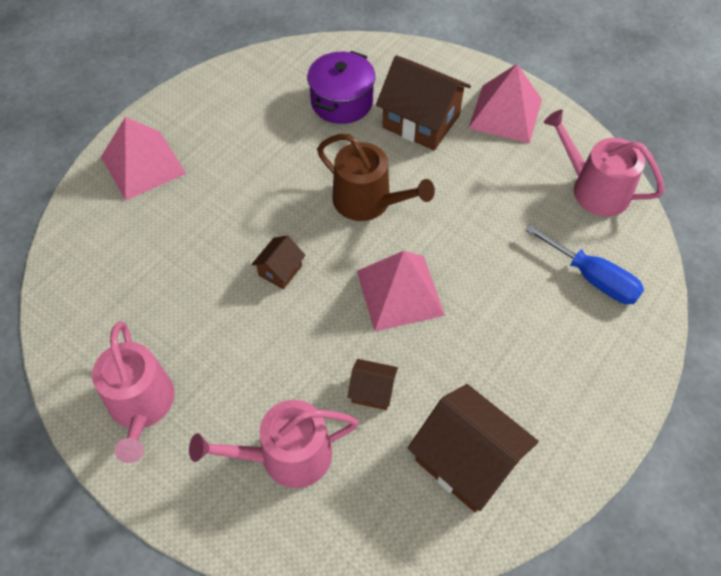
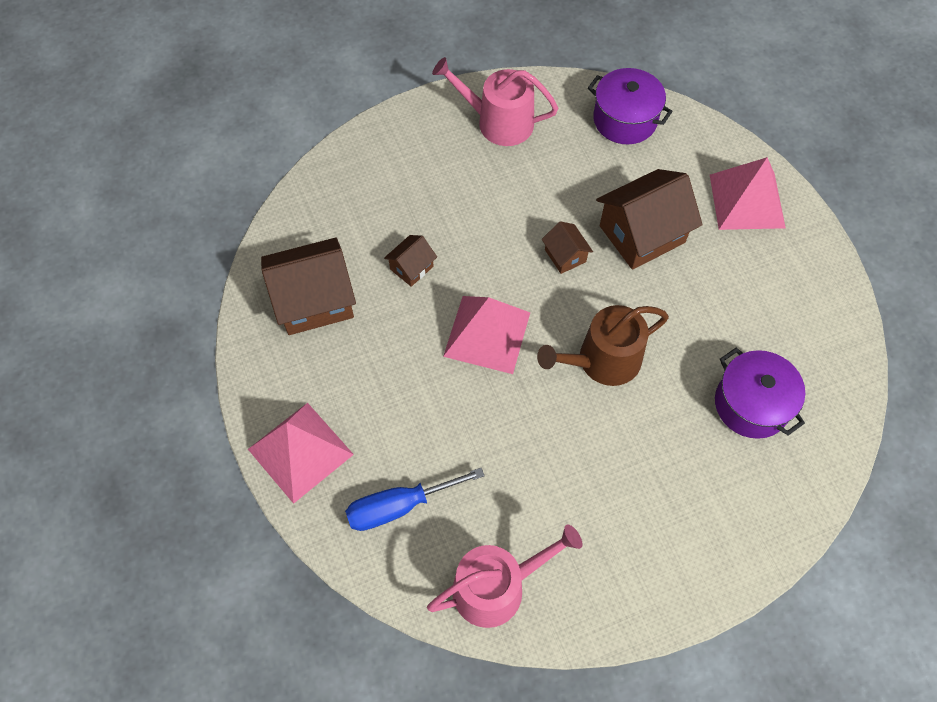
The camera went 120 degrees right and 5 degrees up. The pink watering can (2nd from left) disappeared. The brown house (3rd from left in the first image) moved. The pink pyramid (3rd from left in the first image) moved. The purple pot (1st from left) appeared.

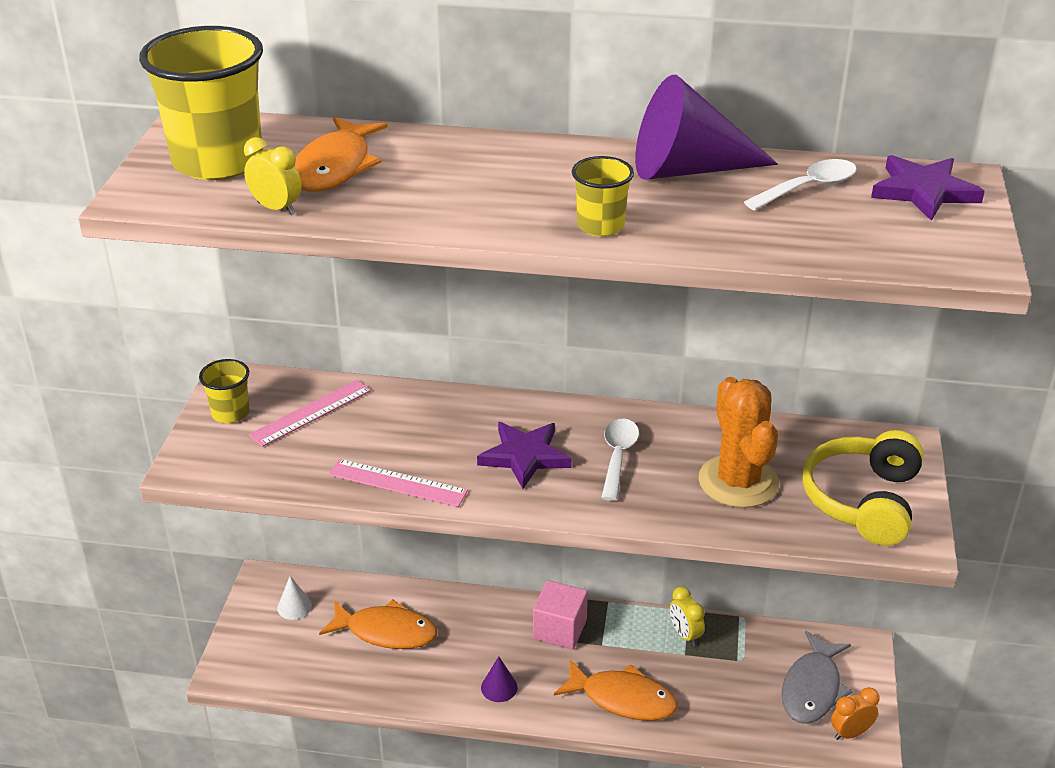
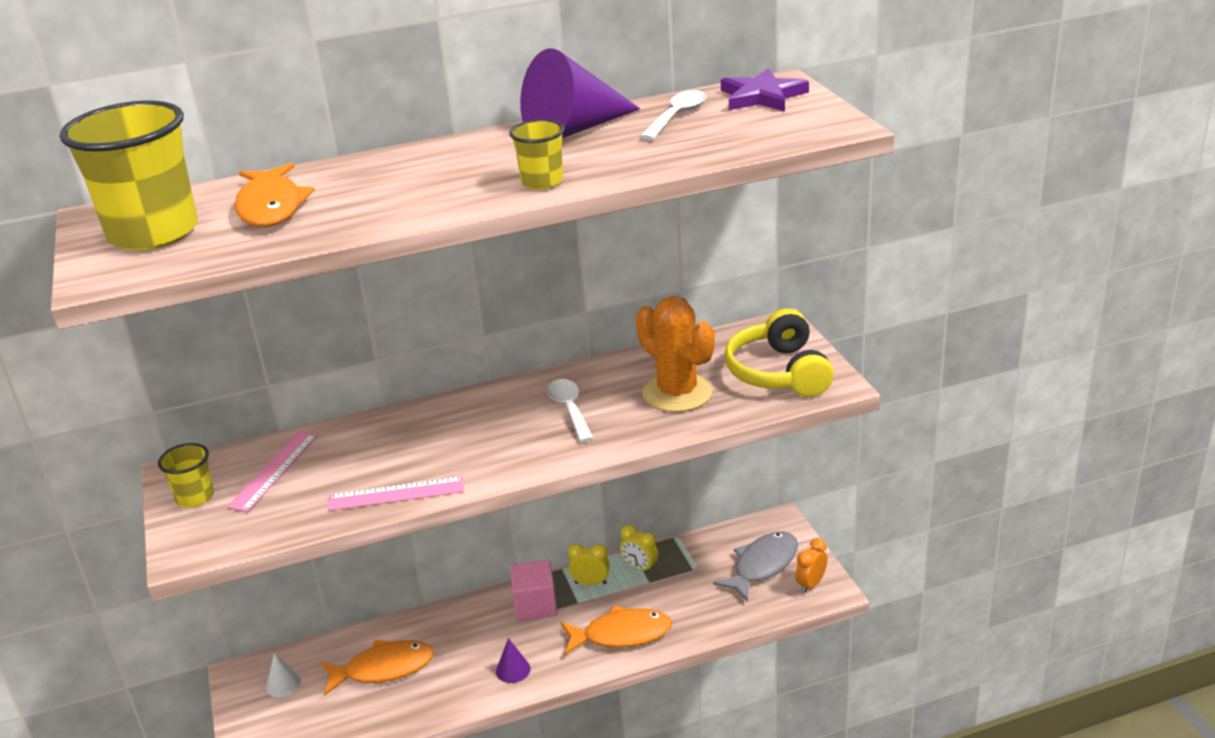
The camera went 25 degrees left and 5 degrees down. The yellow clock (1st from left) moved. The purple star (1st from left) disappeared. The grey fish turned 135 degrees counterclockwise.

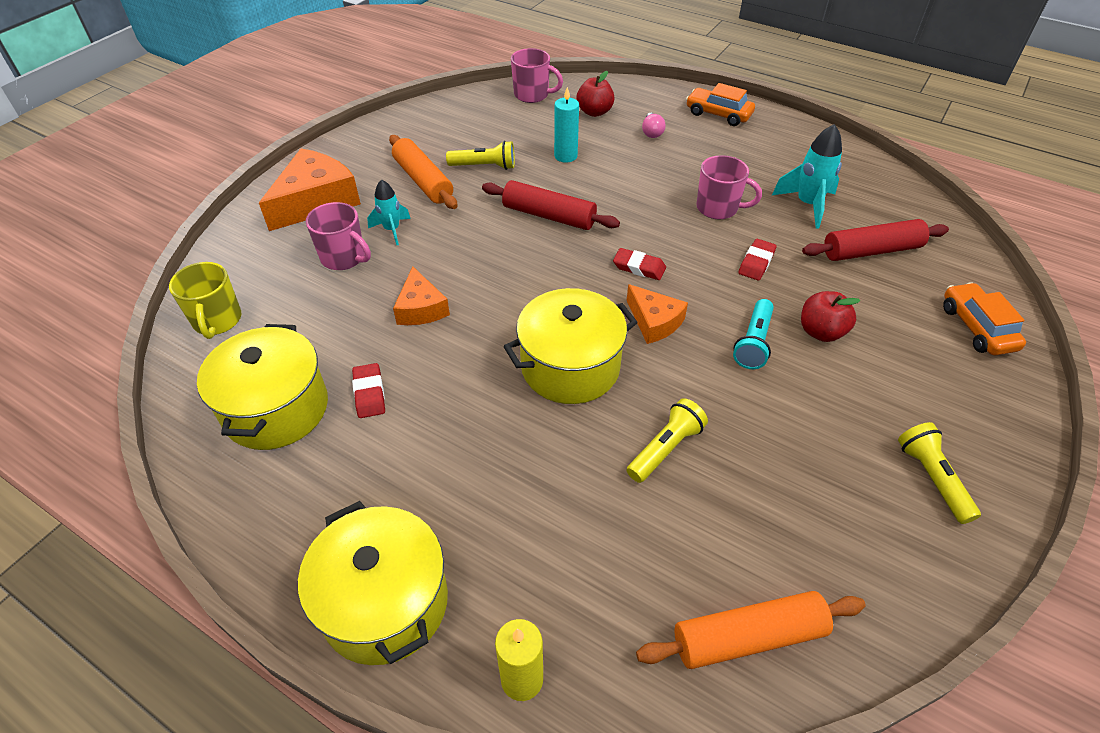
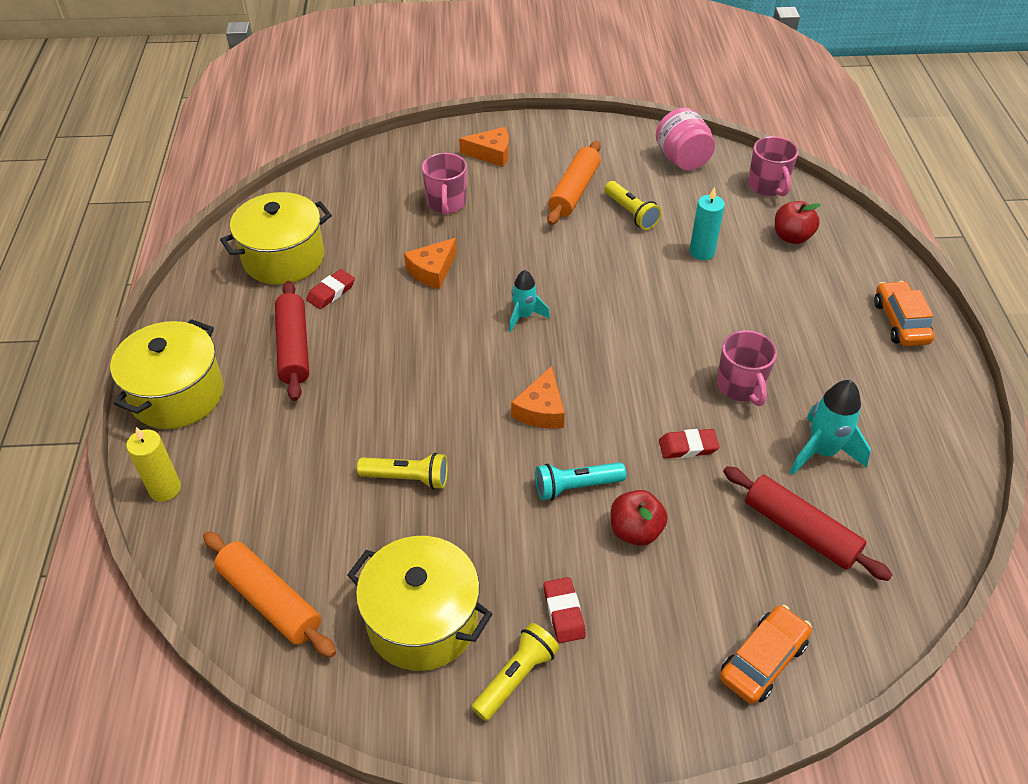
The camera went 55 degrees right and 0 degrees up. The yellow mug disappeared. The orange cheese (1st from left in the first image) changed to 0.58 times the size. The turquoise rocket (1st from left) moved. The red rolling pin (1st from left) moved. The yellow pot (3rd from left) moved. The red eraser (2nd from left) moved. The pink light bulb disappeared. The pink jar appeared.

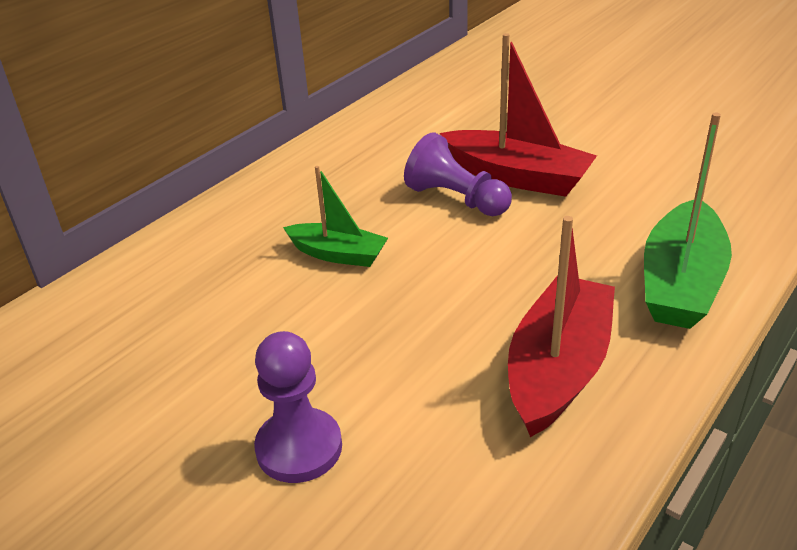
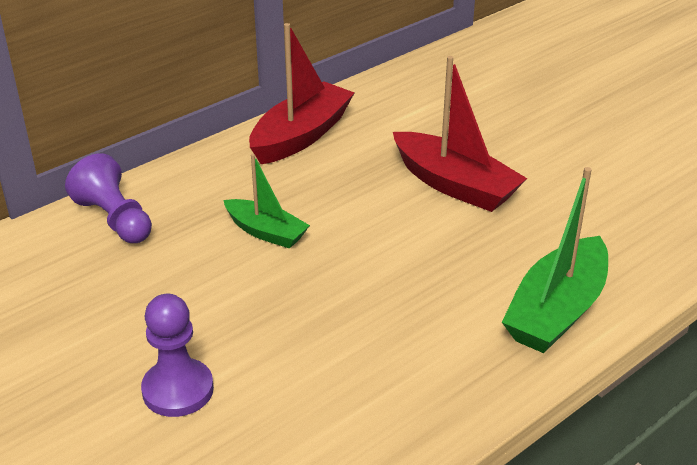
The camera went 10 degrees right and 0 degrees up. The purple pawn (2nd from left in the first image) moved. The red boat (2nd from left in the first image) moved.

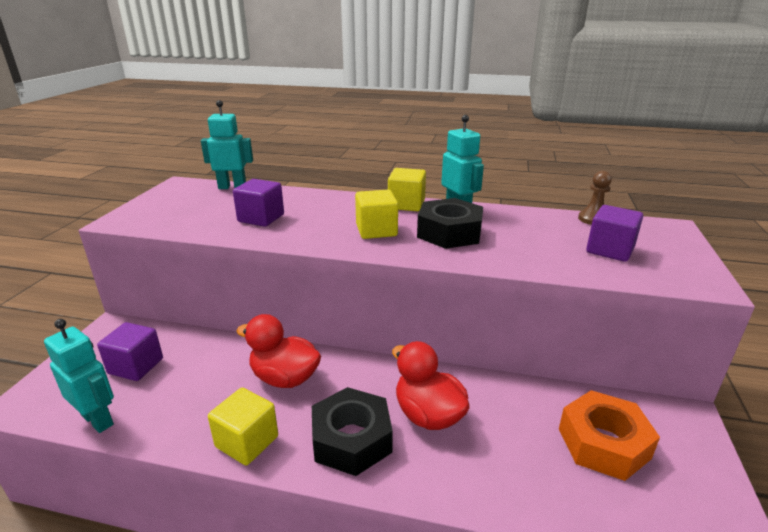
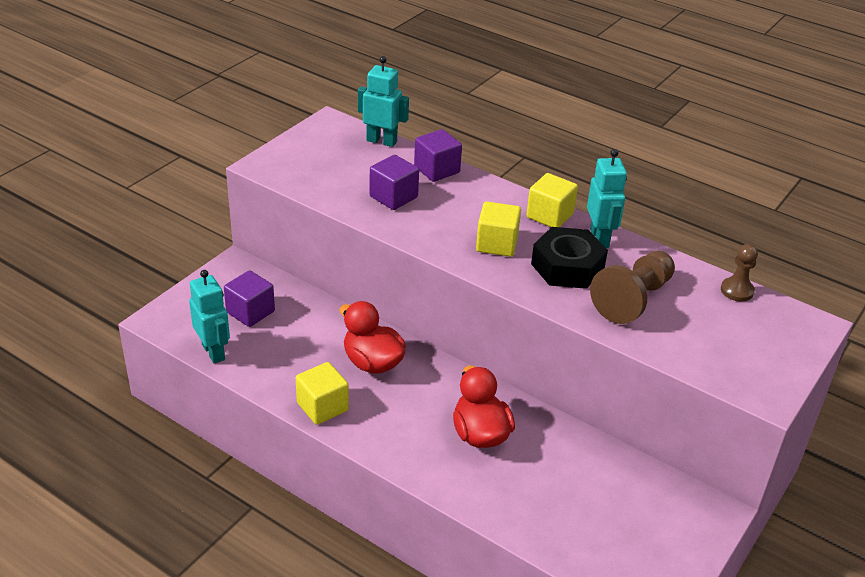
The camera went 20 degrees right and 10 degrees up. The black nut (1st from left) disappeared. The orange nut disappeared. The purple cube (3rd from left) moved. The brown pawn (1st from left) appeared.

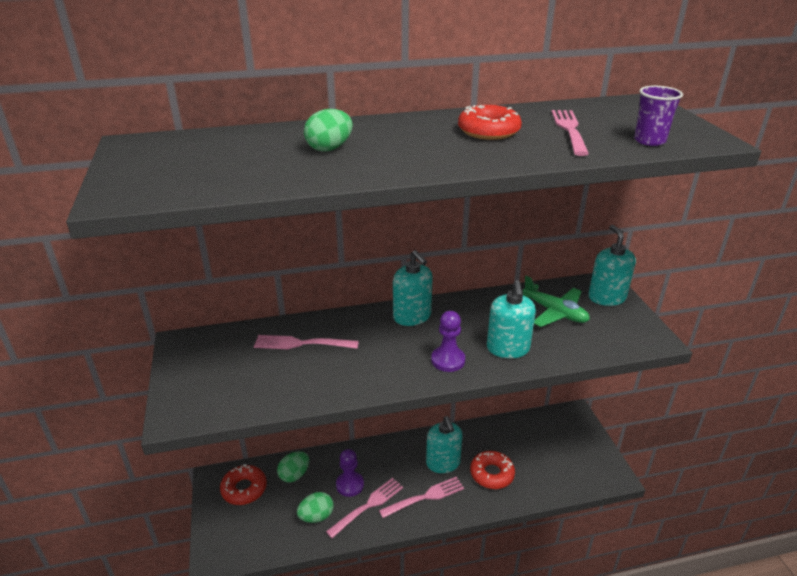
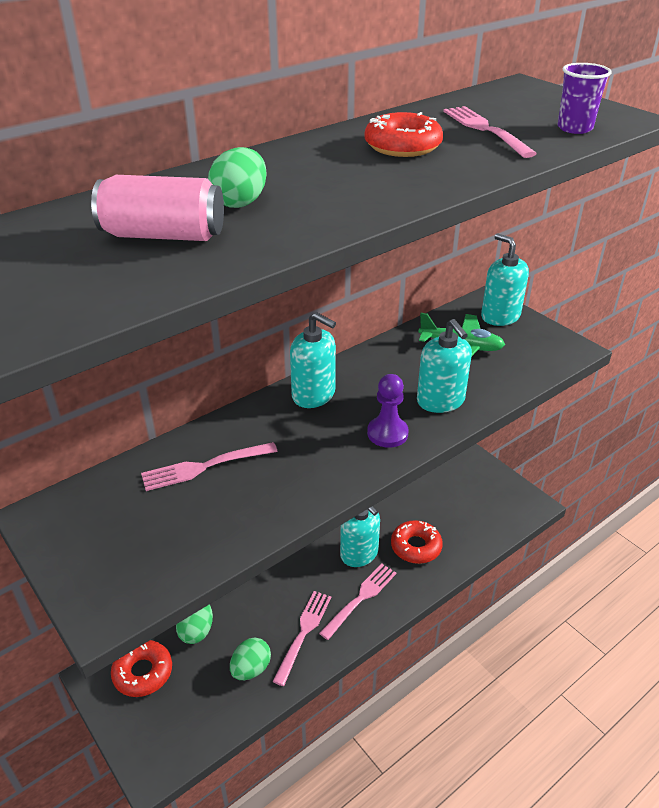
The camera went 25 degrees left and 5 degrees up. The purple pawn (1st from left) disappeared. The pink can appeared.

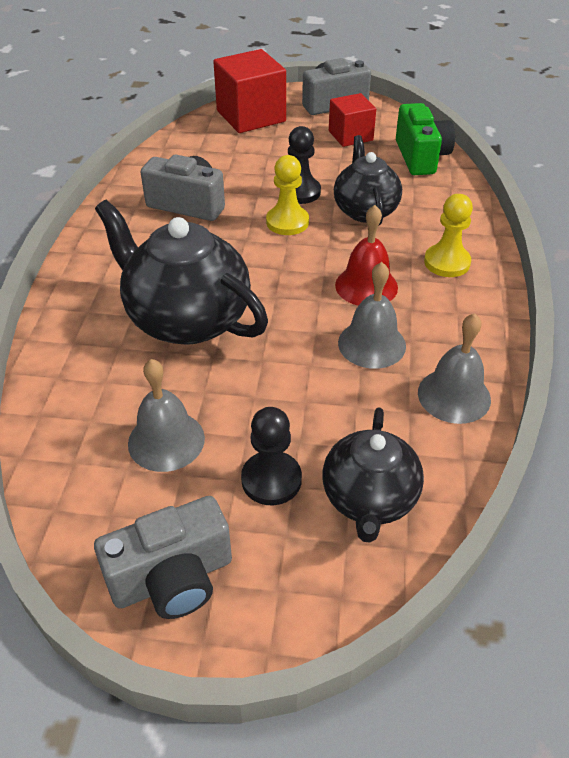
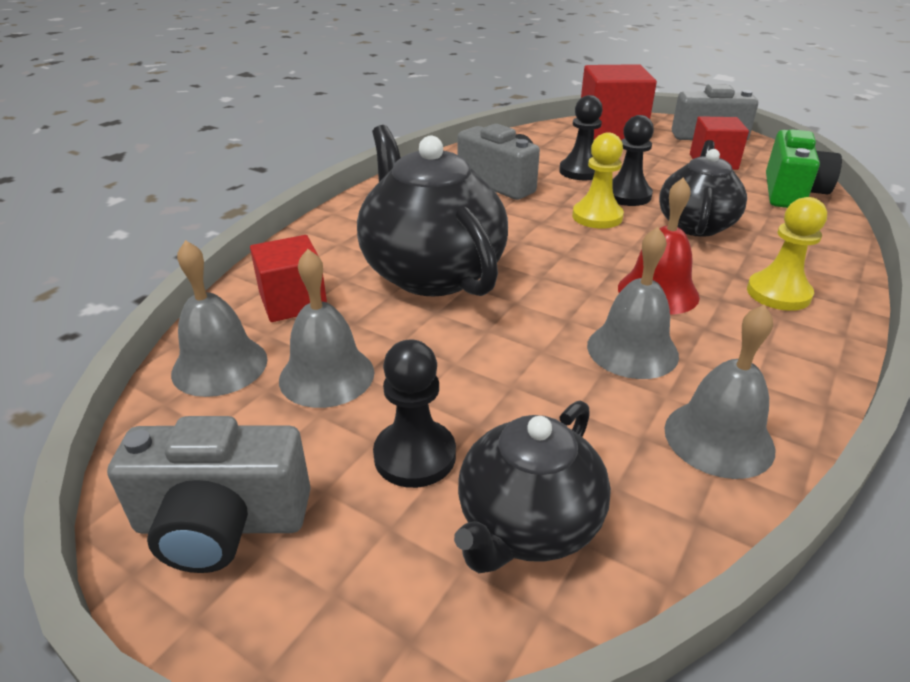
The camera went 25 degrees right and 10 degrees down. The grey bell (1st from left) appeared. The red cube (1st from left) appeared. The black pawn (2nd from left) appeared.

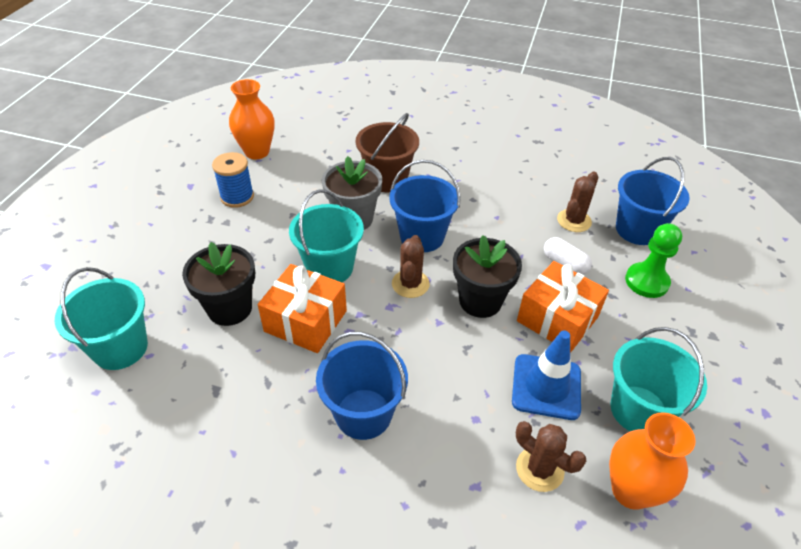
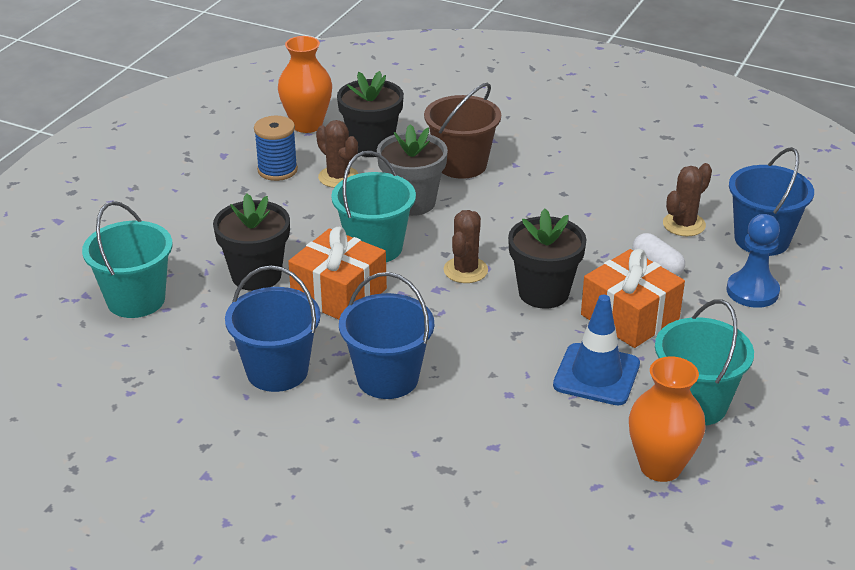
The camera went 10 degrees right and 10 degrees down. The blue bucket (2nd from left in the first image) moved. The brown cactus (2nd from left in the first image) moved. The green pawn became the blue pawn. The black flower pot (2nd from left) appeared.

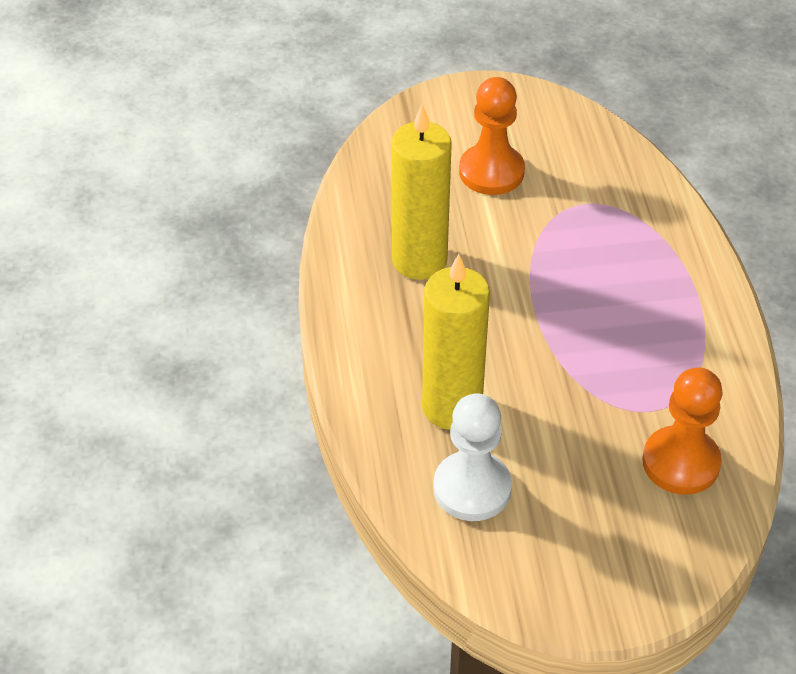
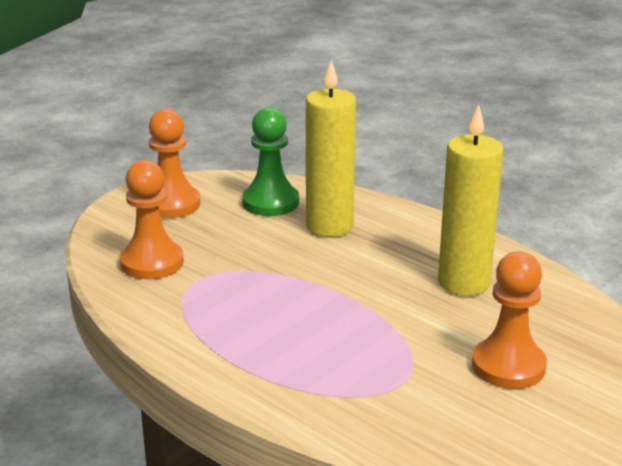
The camera went 140 degrees right and 20 degrees down. The white pawn became the green pawn. The orange pawn (2nd from left) appeared.

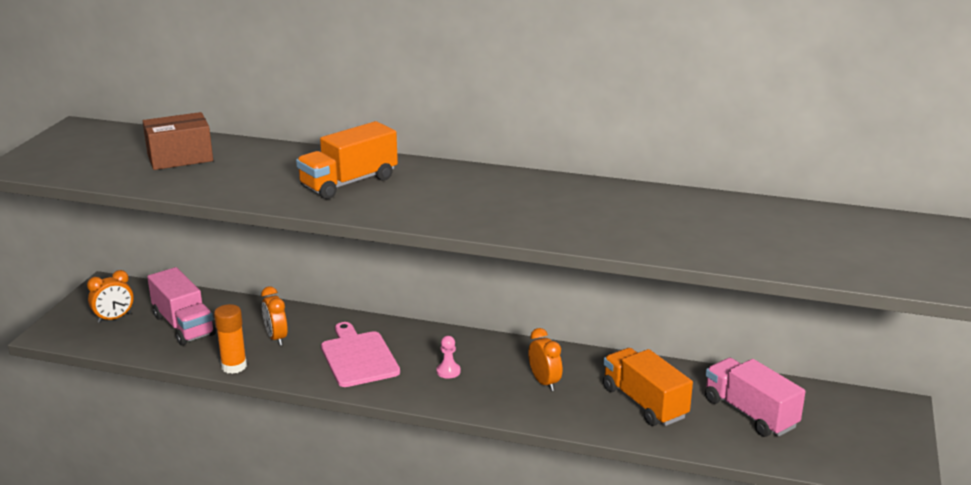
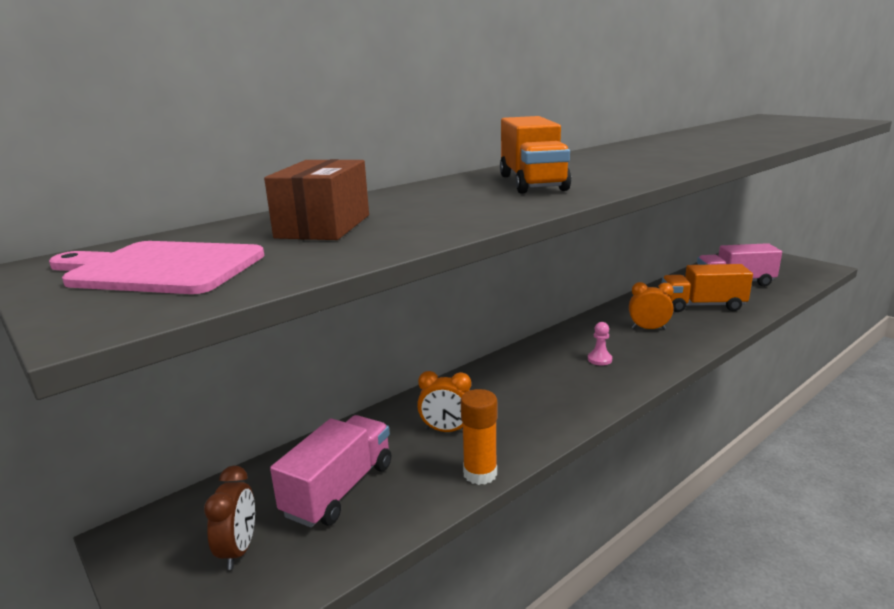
The camera went 55 degrees left and 5 degrees down. The orange clock (1st from left) became the brown clock. The pink truck (1st from left) turned 60 degrees counterclockwise. The pink cutting board moved.

